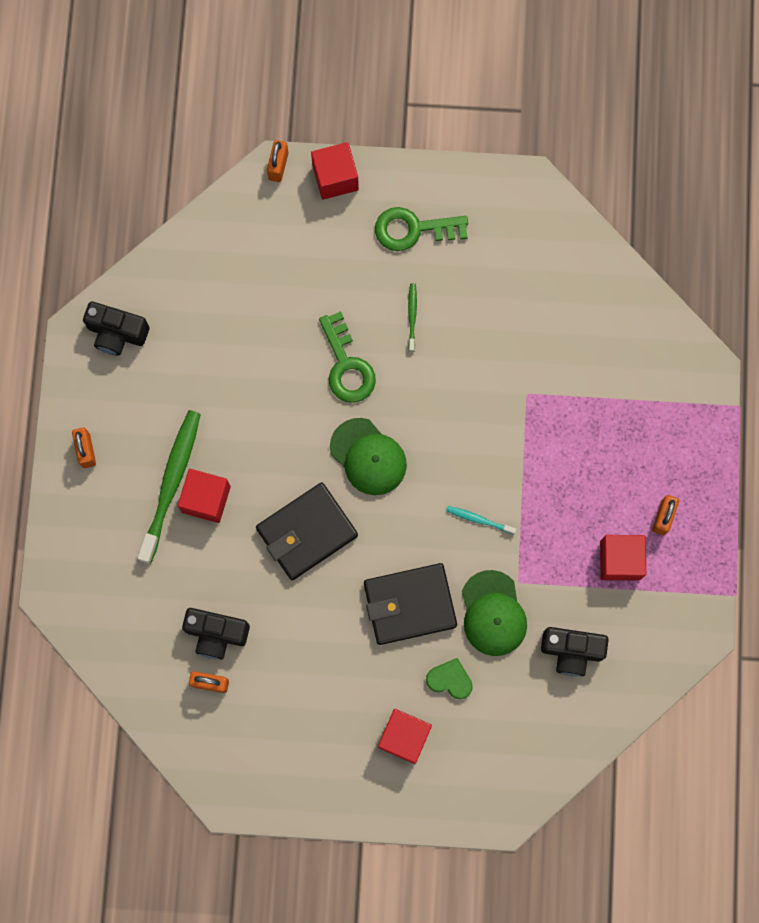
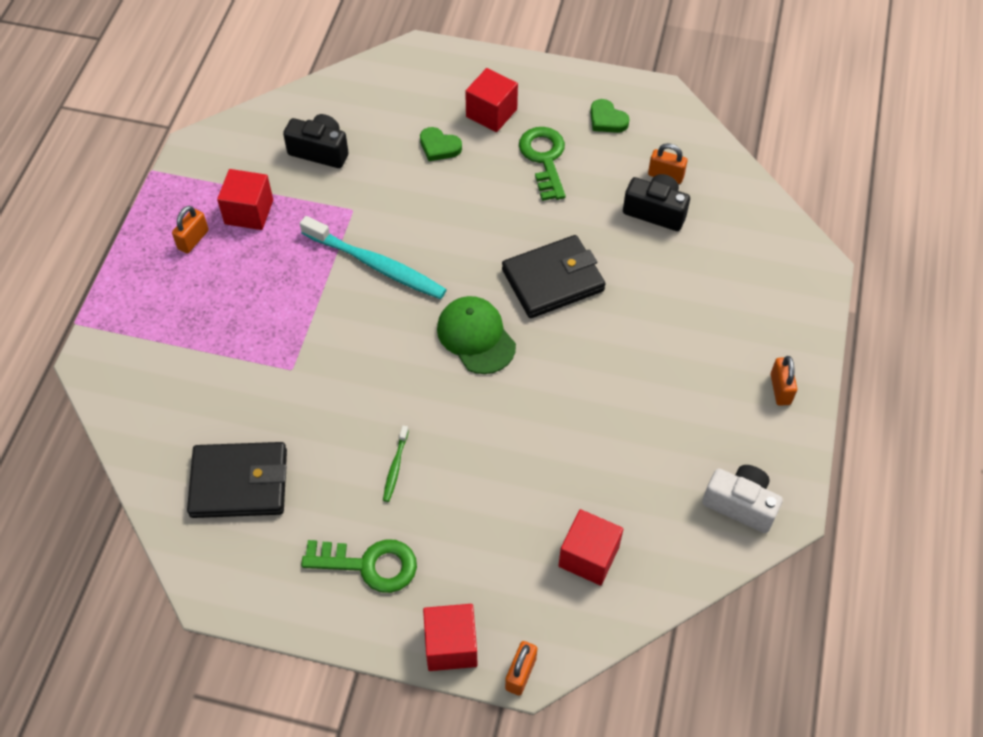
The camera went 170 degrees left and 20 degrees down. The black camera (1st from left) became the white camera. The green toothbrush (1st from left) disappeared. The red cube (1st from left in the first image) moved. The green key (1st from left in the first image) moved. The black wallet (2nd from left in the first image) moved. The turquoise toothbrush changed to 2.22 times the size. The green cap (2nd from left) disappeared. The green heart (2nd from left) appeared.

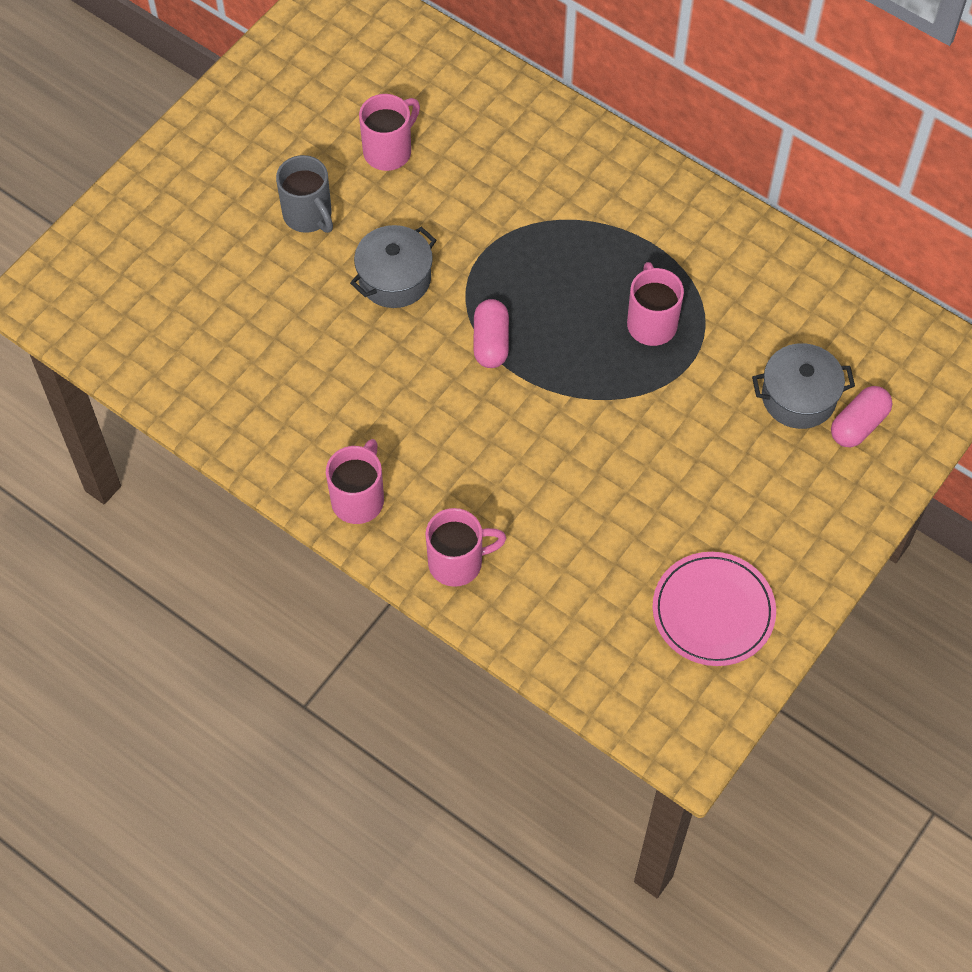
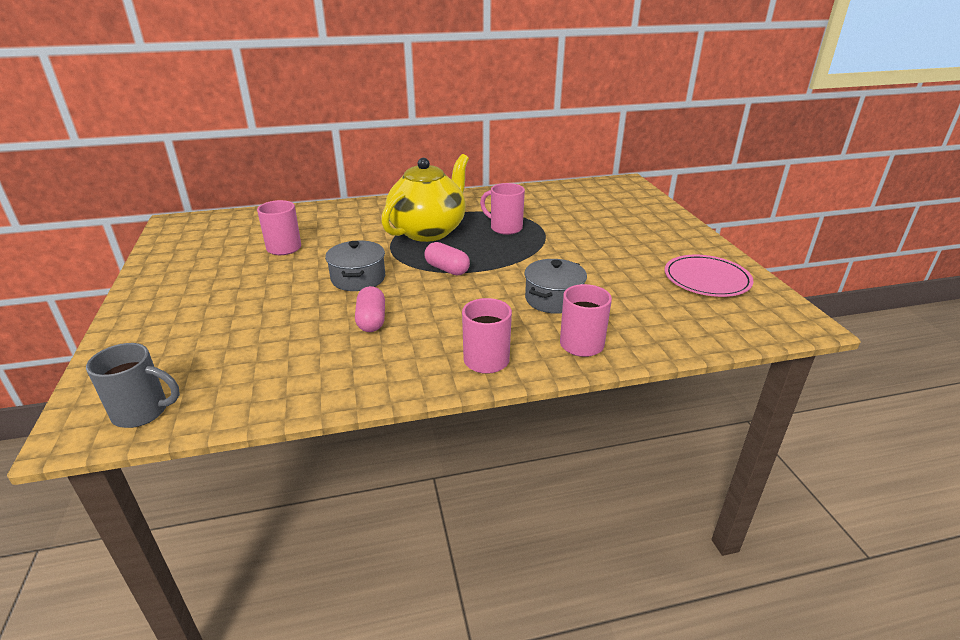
The camera went 50 degrees left and 30 degrees down. The grey mug moved. The grey pot (2nd from left) moved. The pink capsule (2nd from left in the first image) moved. The yellow teapot appeared.

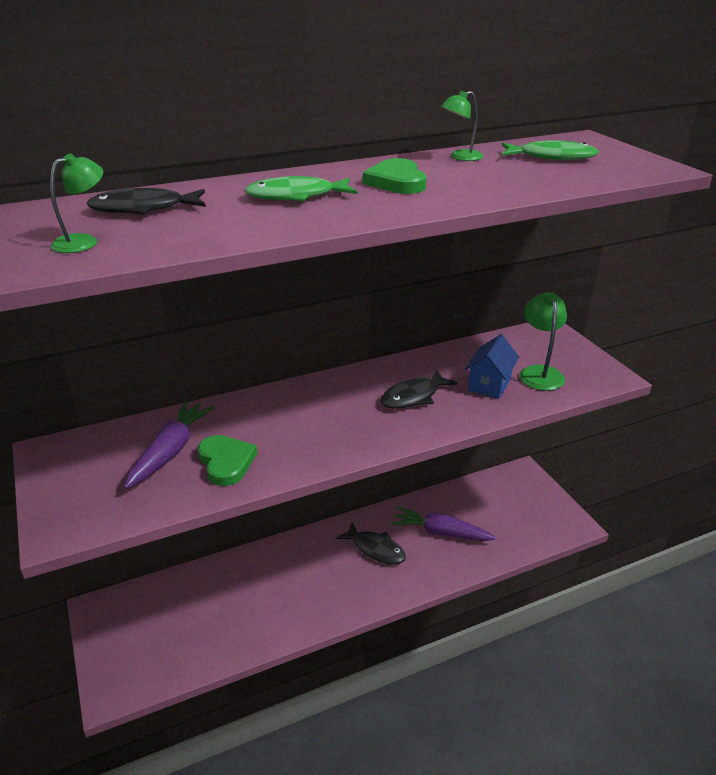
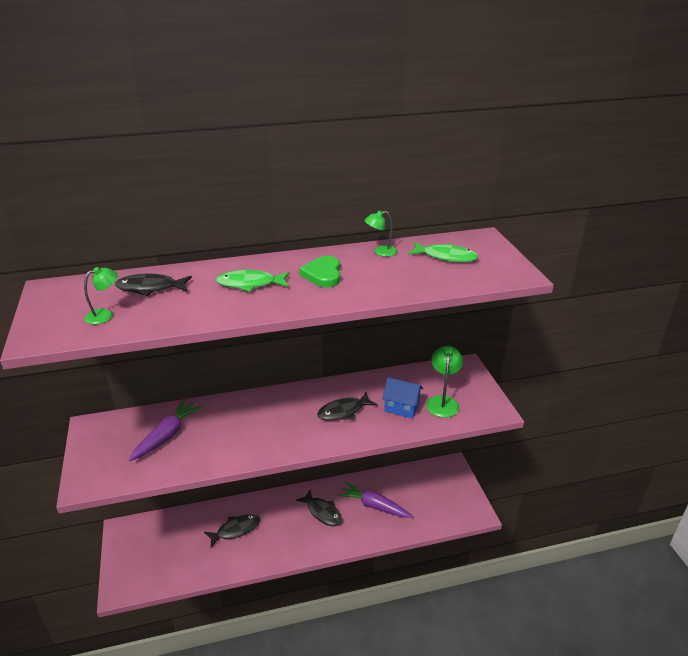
The camera went 10 degrees right and 0 degrees up. The green heart (1st from left) disappeared. The blue house turned 75 degrees clockwise. The black fish (2nd from left) appeared.

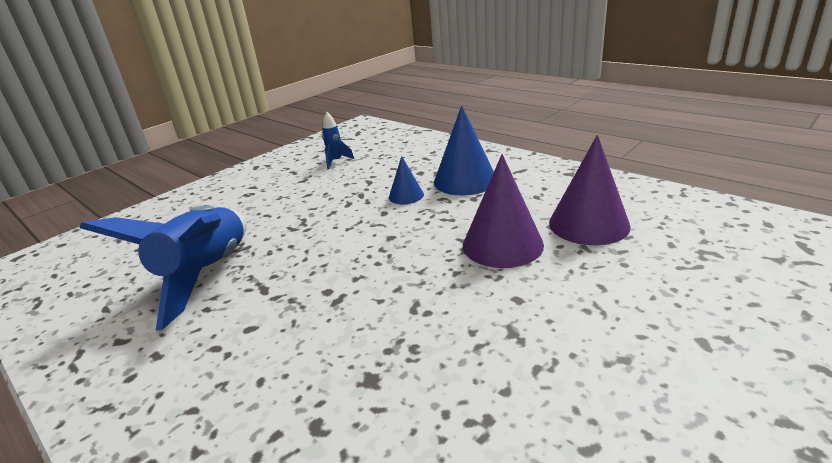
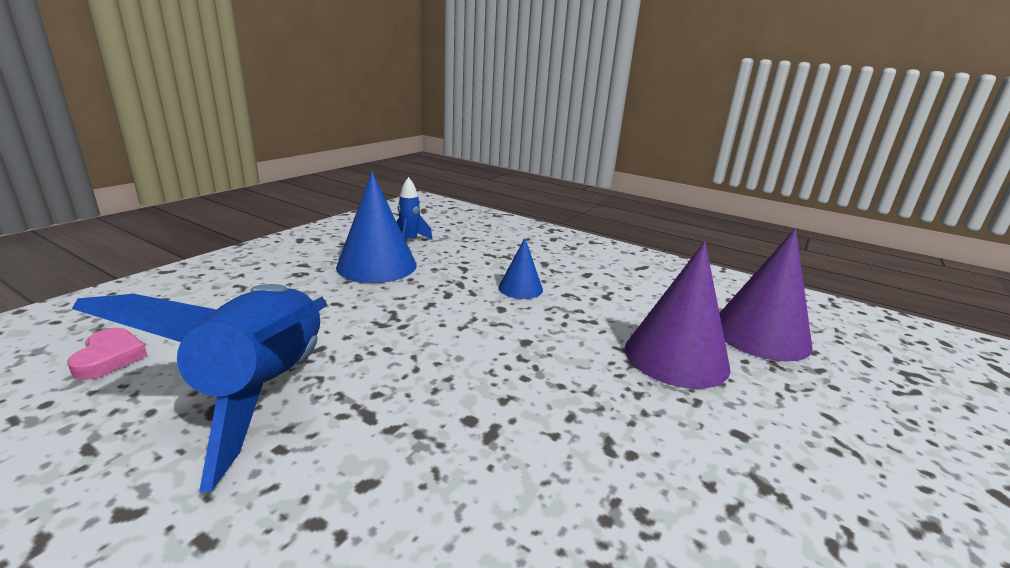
The camera went 15 degrees left and 5 degrees down. The blue cone (2nd from left in the first image) moved. The pink heart appeared.

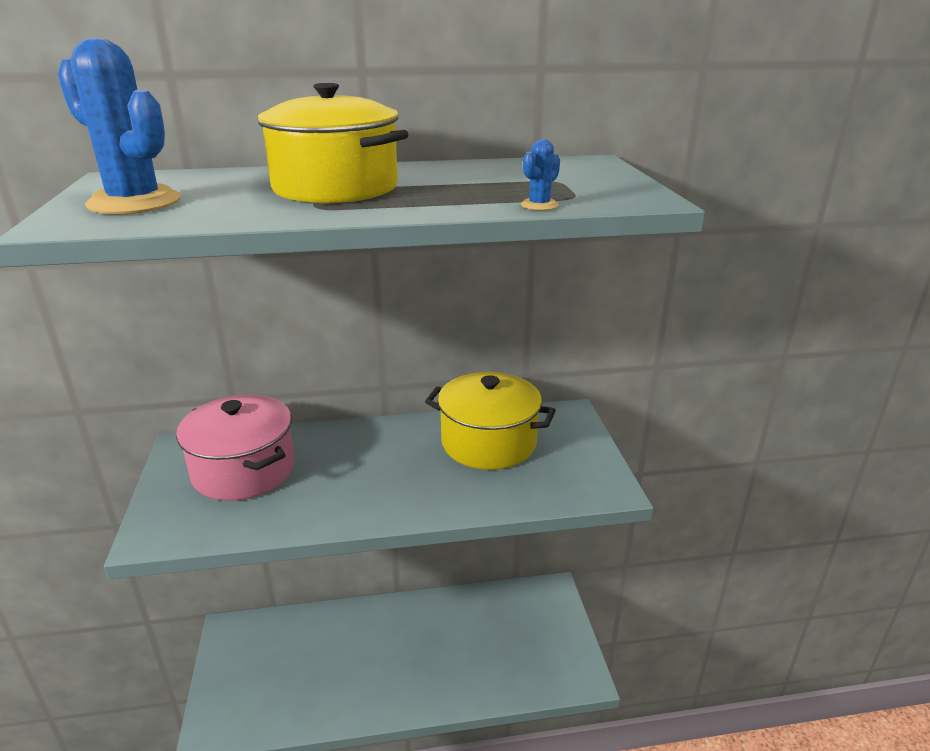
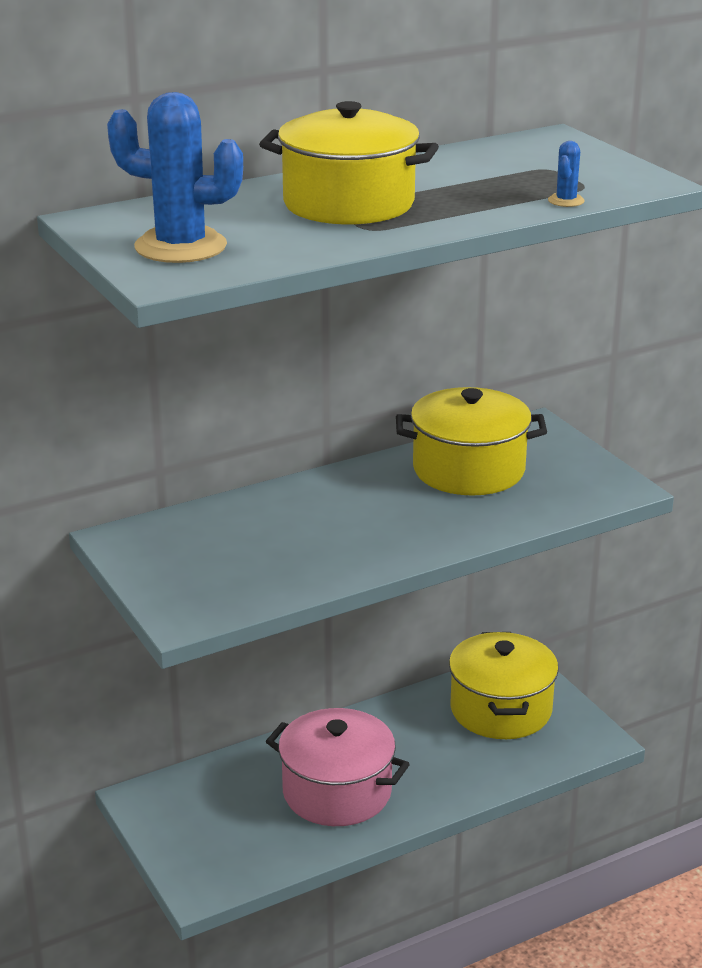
The camera went 20 degrees left and 0 degrees up. The pink pot moved. The yellow pot (3rd from left) appeared.

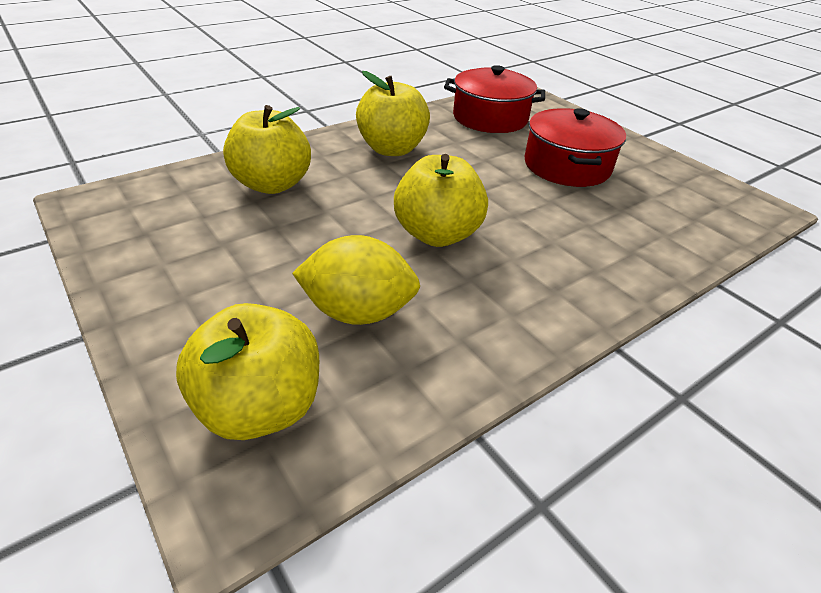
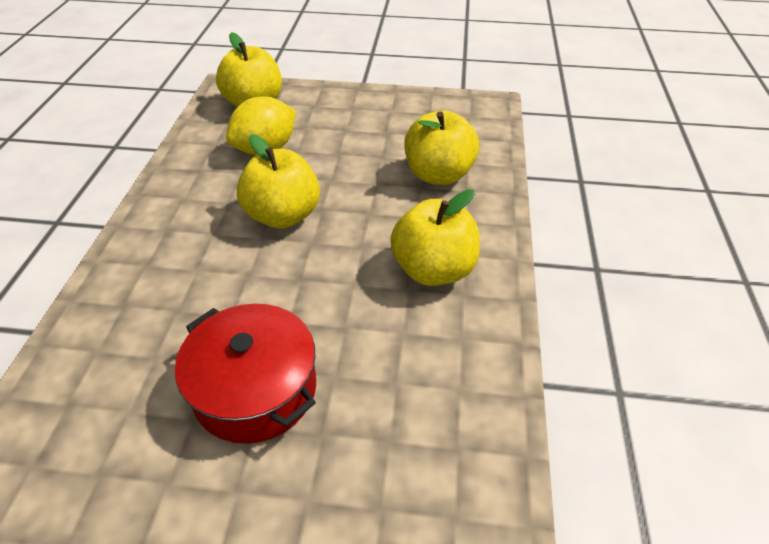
The camera went 135 degrees right and 5 degrees up. The red pot (1st from left) disappeared.

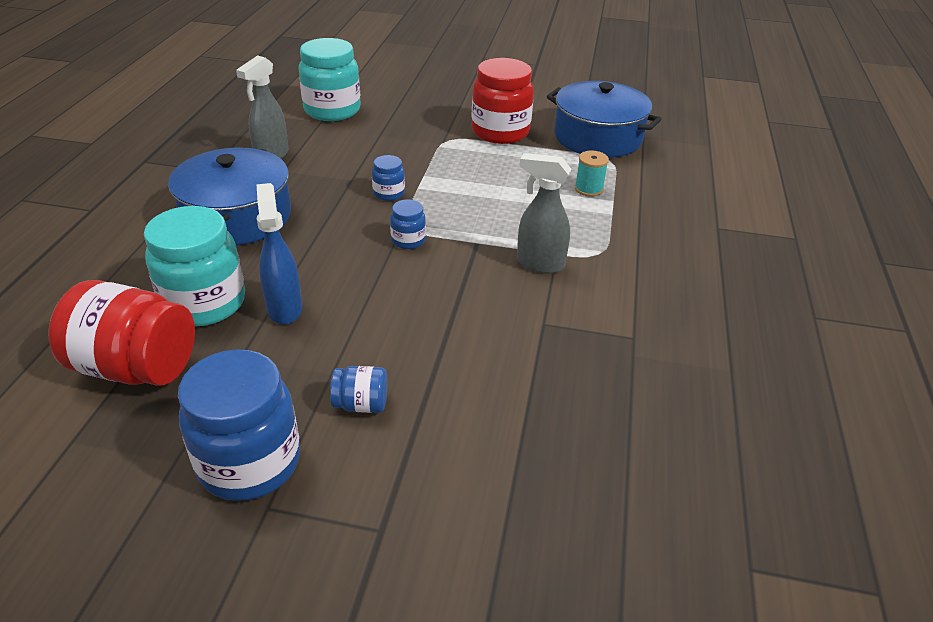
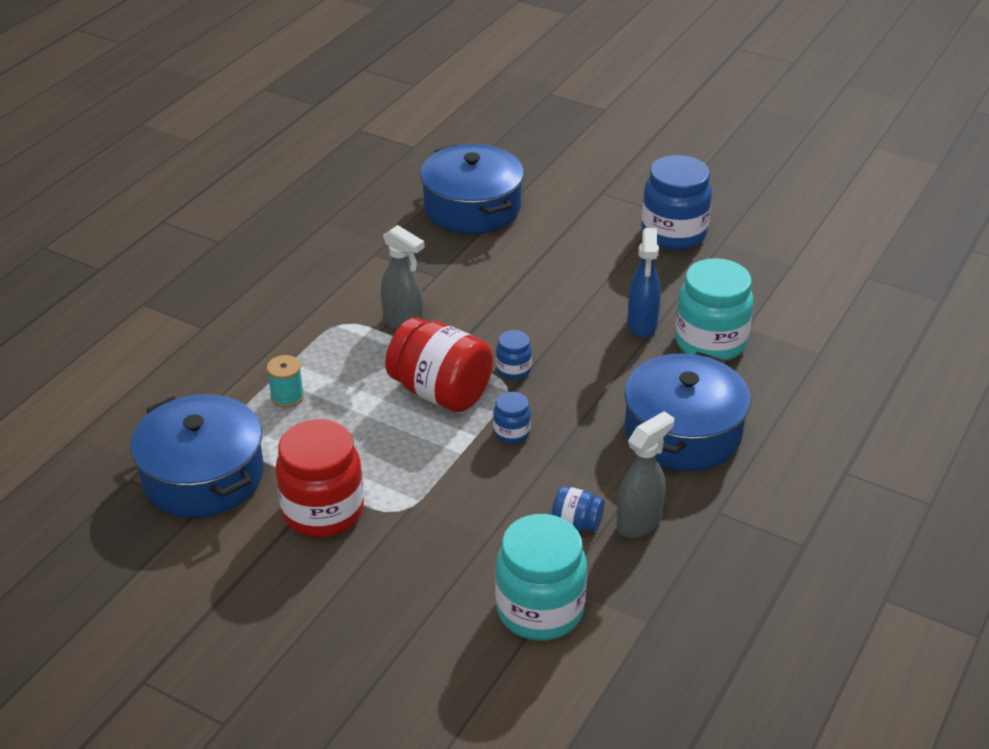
The camera went 160 degrees left and 0 degrees up. The red jar (1st from left in the first image) moved. The blue jar (2nd from left in the first image) moved. The blue pot (2nd from left) appeared.

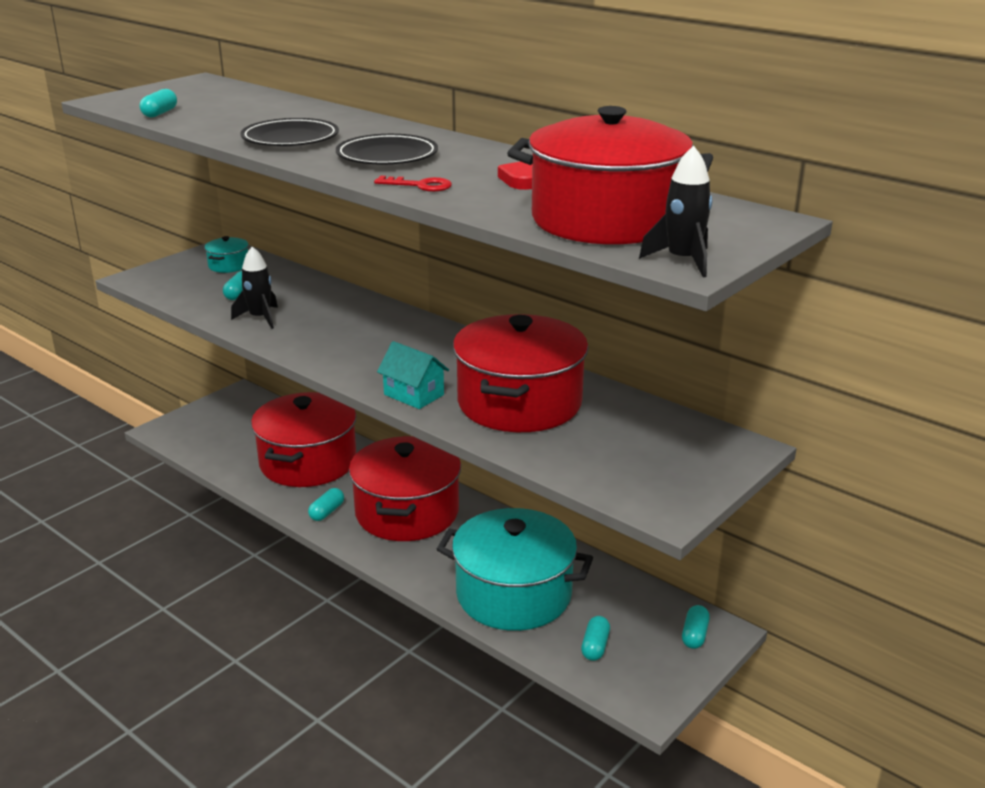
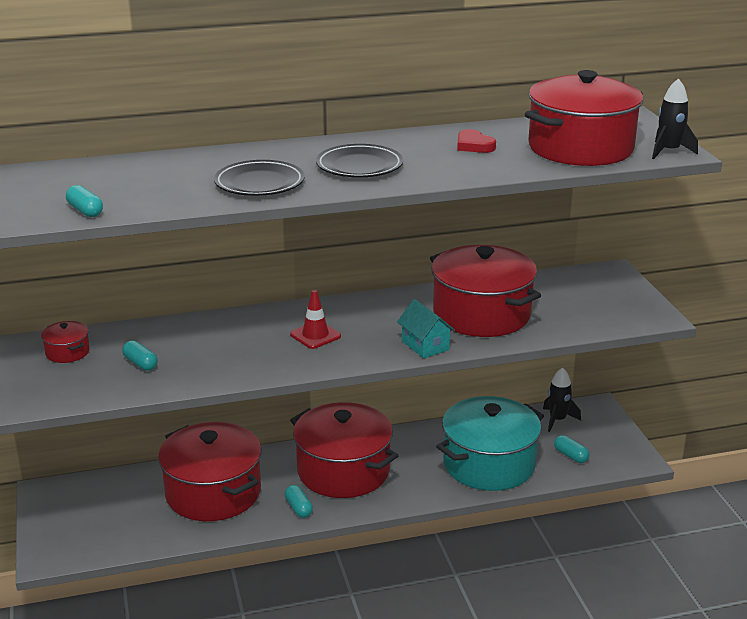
The camera went 55 degrees left and 0 degrees up. The turquoise pot (1st from left) became the red pot (1st from left). The black rocket (1st from left) moved. The red key disappeared. The turquoise house turned 75 degrees clockwise. The turquoise capsule (5th from left) disappeared. The red traffic cone appeared.

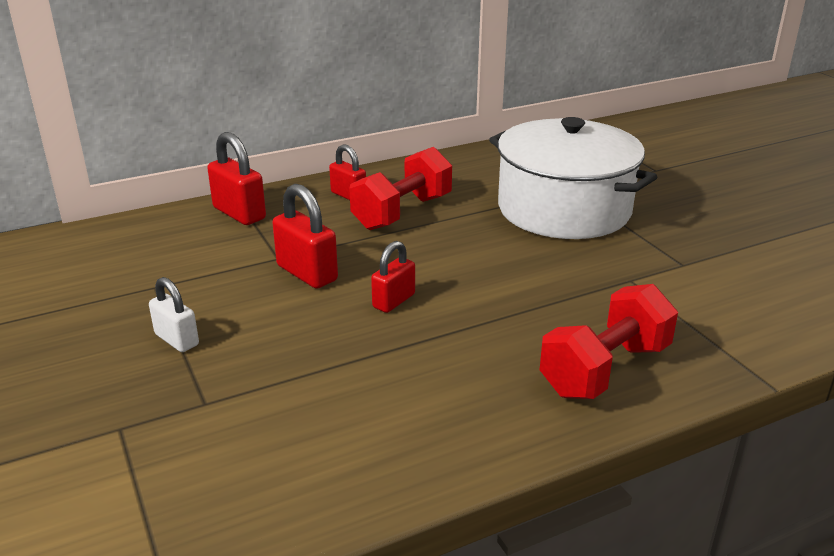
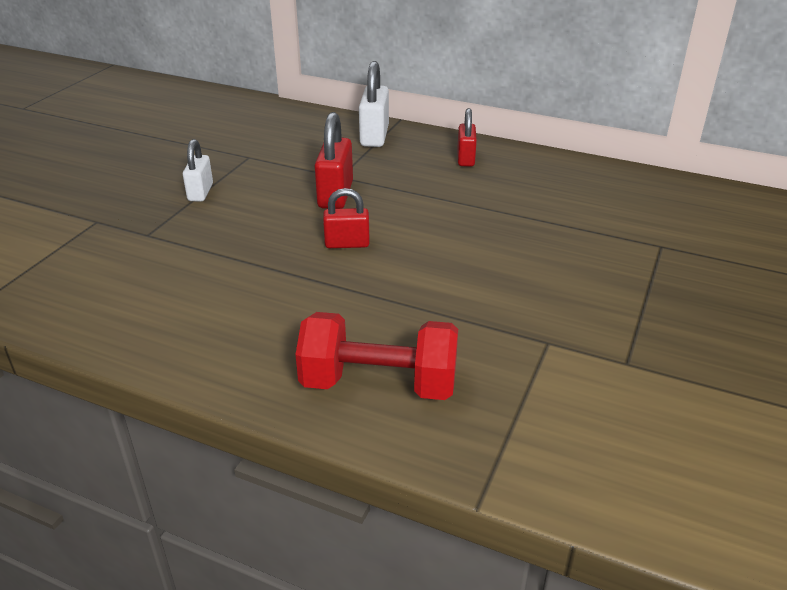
The camera went 50 degrees right and 5 degrees up. The red padlock (1st from left) became the white padlock (2nd from left). The red dumbbell (1st from left) disappeared. The white pot disappeared.

